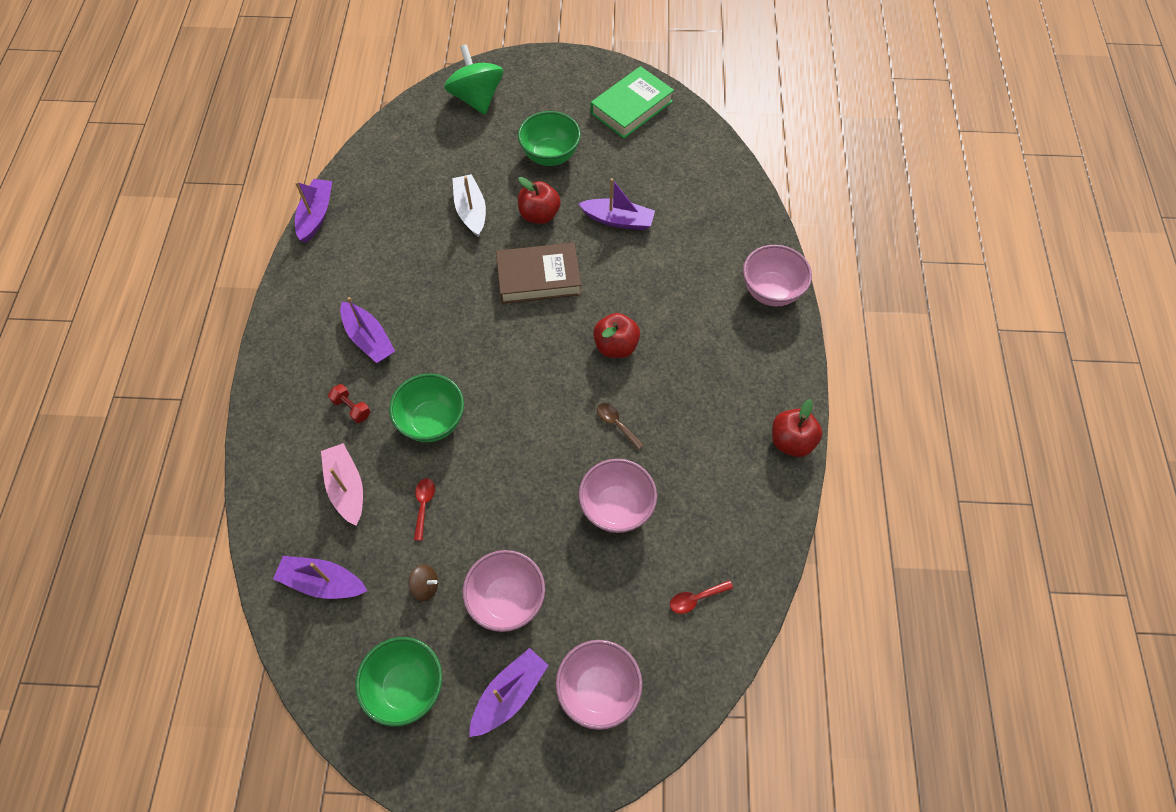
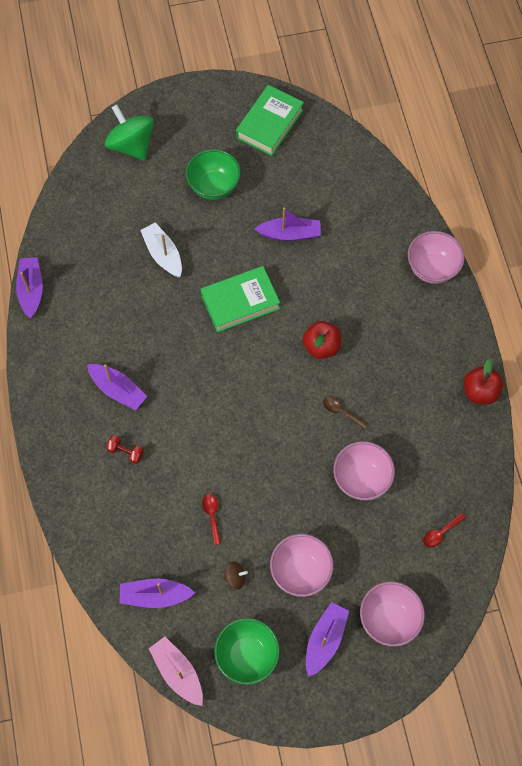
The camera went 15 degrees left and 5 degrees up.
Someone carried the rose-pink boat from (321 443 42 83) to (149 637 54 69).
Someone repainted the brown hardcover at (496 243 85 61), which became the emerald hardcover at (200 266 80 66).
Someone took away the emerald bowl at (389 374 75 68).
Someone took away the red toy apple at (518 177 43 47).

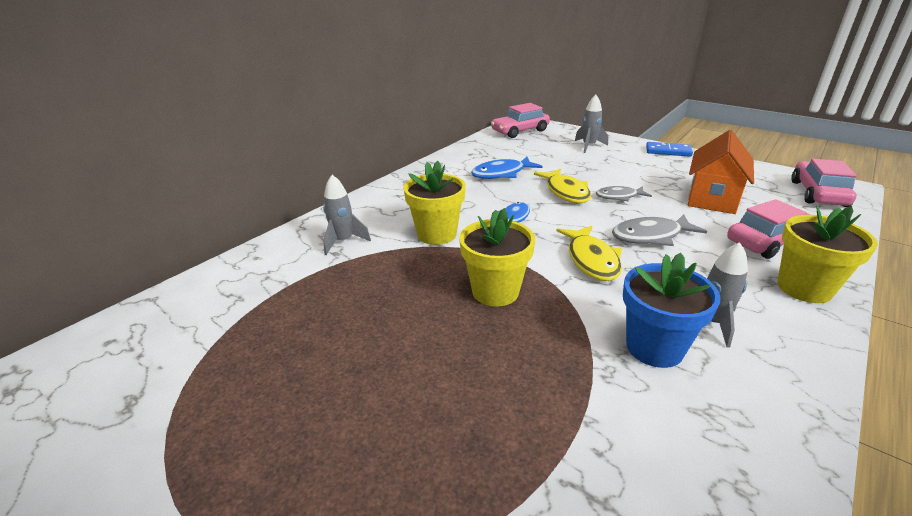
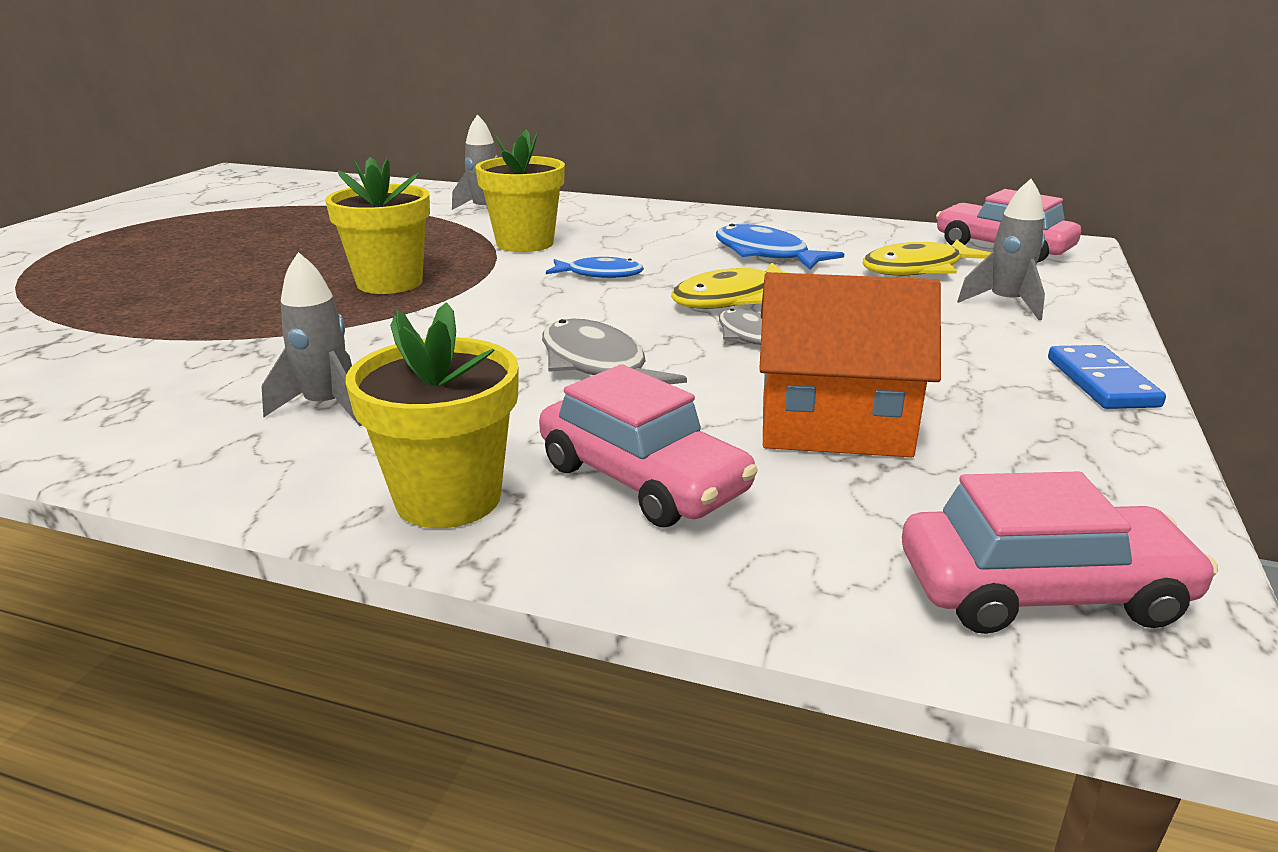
The camera went 70 degrees right and 5 degrees down.
Someone carried the bright yellow fish from (556 226 66 55) to (863 240 128 35).
Someone took away the blue potted plant at (623 253 98 115).

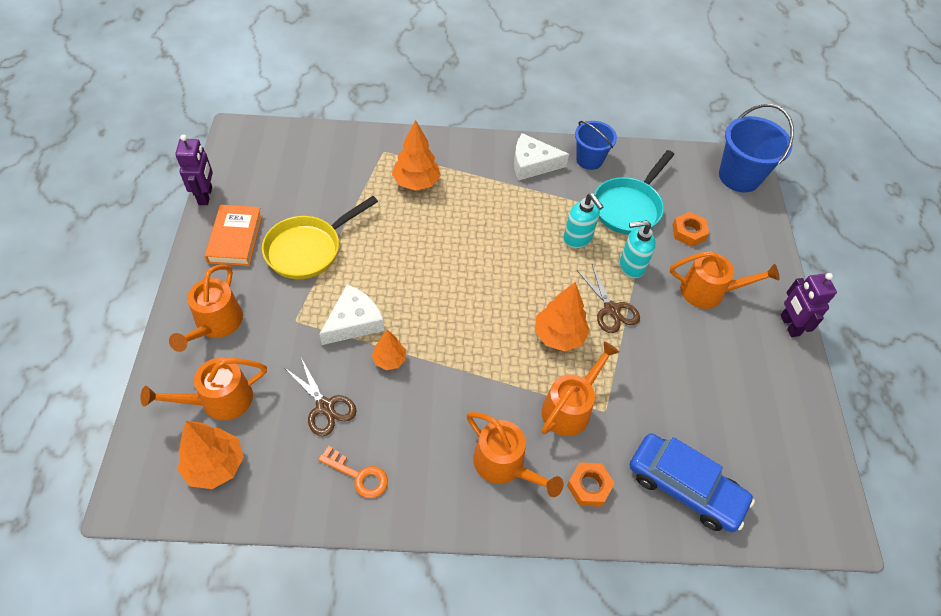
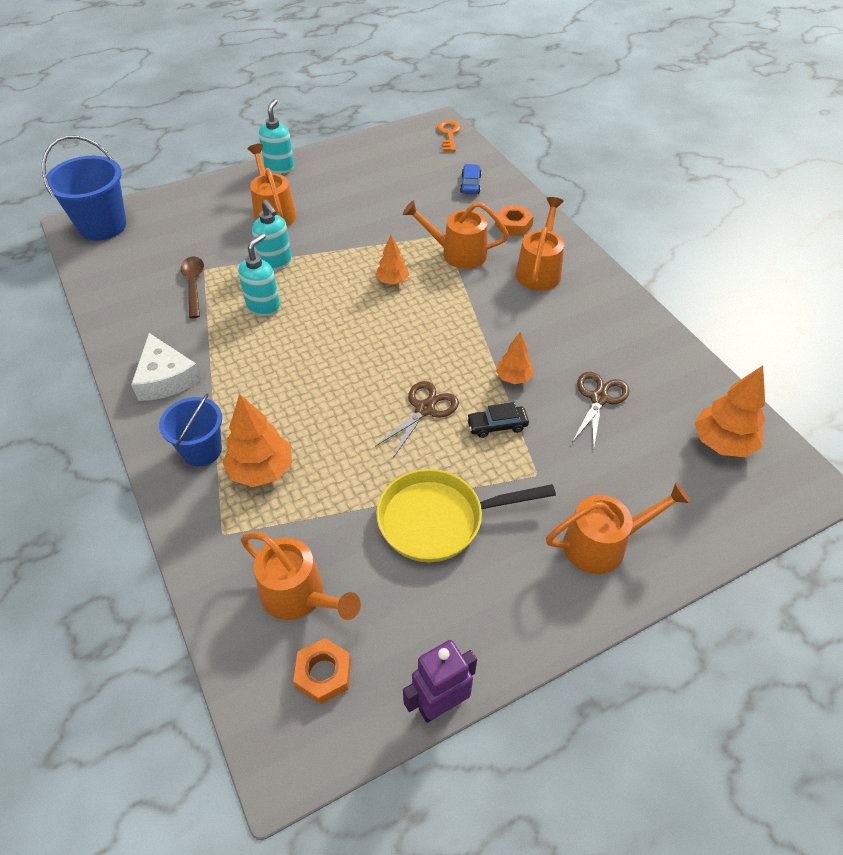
The camera went 115 degrees left and 5 degrees down.
Someone carried the blue pail from (575 121 42 49) to (159 393 63 73).
Someone swapped the turquoise skillet at (594 150 80 85) for the brown tablespoon at (180 257 24 61).
Someone carried the orange-coloured watering can from (141 358 126 62) to (241 532 120 88).
Someone swapped the purple toy robot at (780 273 57 64) for the turquoise soap pump at (259 99 35 75).
Someone carried the orange-coloured nut from (673 212 36 35) to (293 638 58 66).
Someone carried the brown shears from (577 265 63 68) to (375 381 84 77).
Someone scaled the orange-coloured fir tree at (535 282 55 69) by 0.61.
Someone rotated the bright yellow skillet at (262 196 116 83) by 150 degrees clockwise.
Someone carried the orange-coloured door key from (318 446 70 52) to (437 120 24 32).
Someone scaled the blue toy car at (630 433 125 99) by 0.48.
Someone swapped the pure white cheese wedge at (319 284 65 61) for the jet-black toy car at (466 402 63 36).
Someone took away the orange-coloured hardcover at (205 205 58 61).

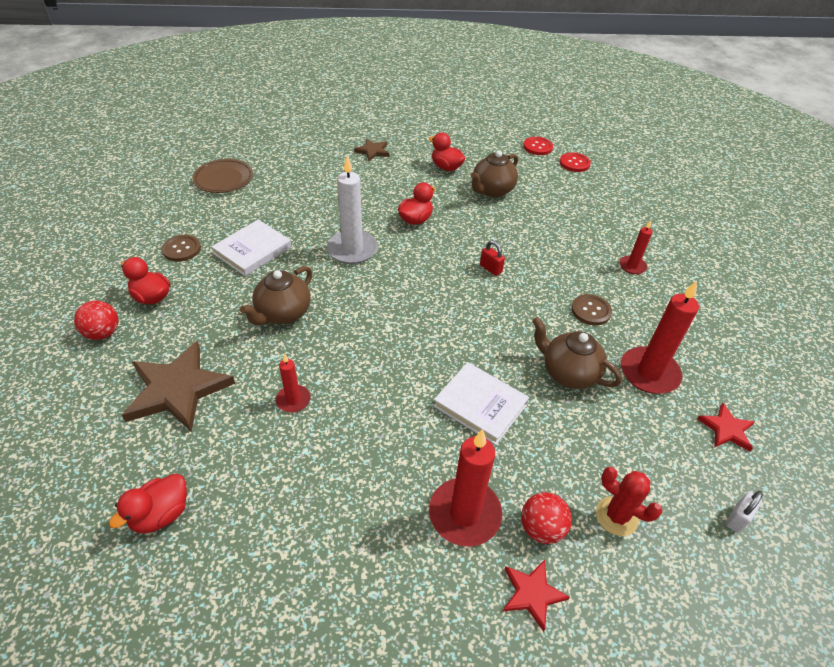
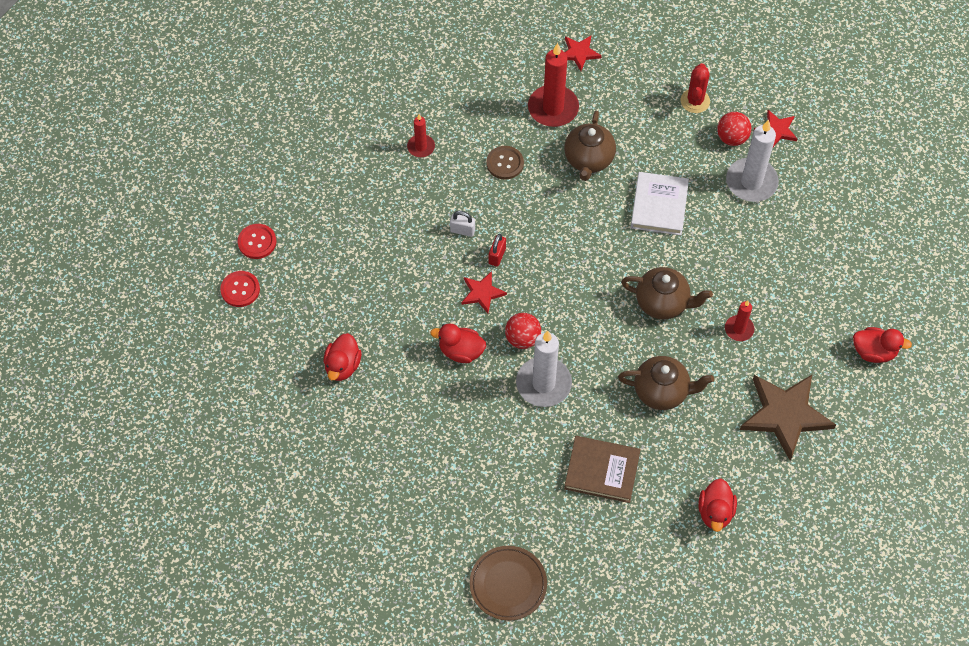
The camera went 115 degrees left and 15 degrees up.
Someone carried the pure white lock from (726 491 37 42) to (450 211 25 26).
Someone put down the red star at (462 271 45 42).
Someone carried the red sphere from (74 301 44 39) to (505 313 36 36).
Someone repainted the pure white hardcover at (211 220 80 56), which became the brown hardcover at (564 436 77 67).
Someone carried the brown china teapot from (470 150 48 47) to (621 267 92 53).
Someone repainted the red wax candle at (429 429 73 117), which became the pure white wax candle at (726 120 53 82).
Someone took away the brown sewing button at (162 235 39 27).
Someone took away the brown star at (354 139 35 22).

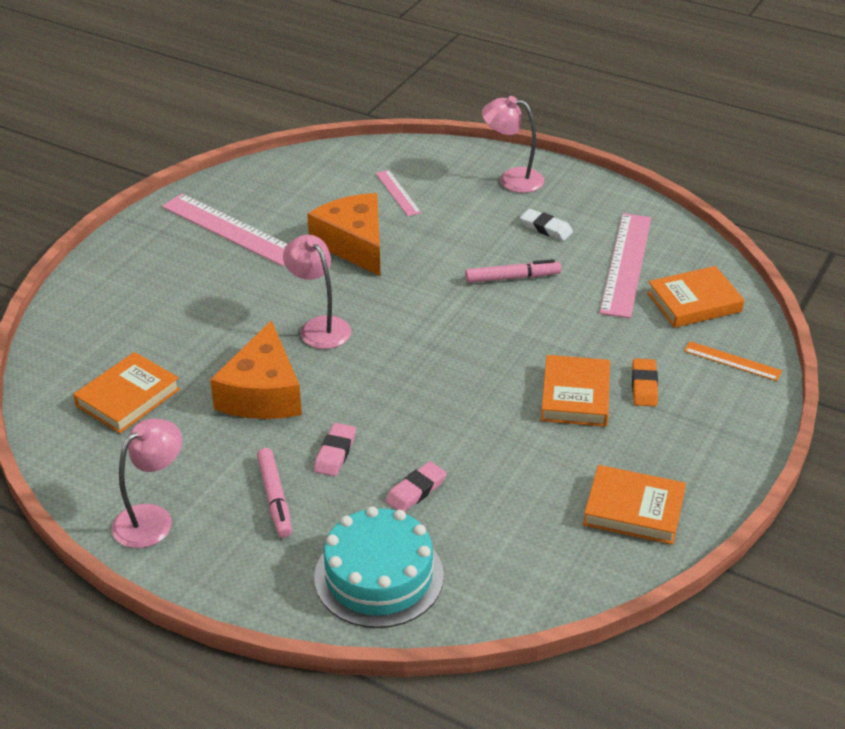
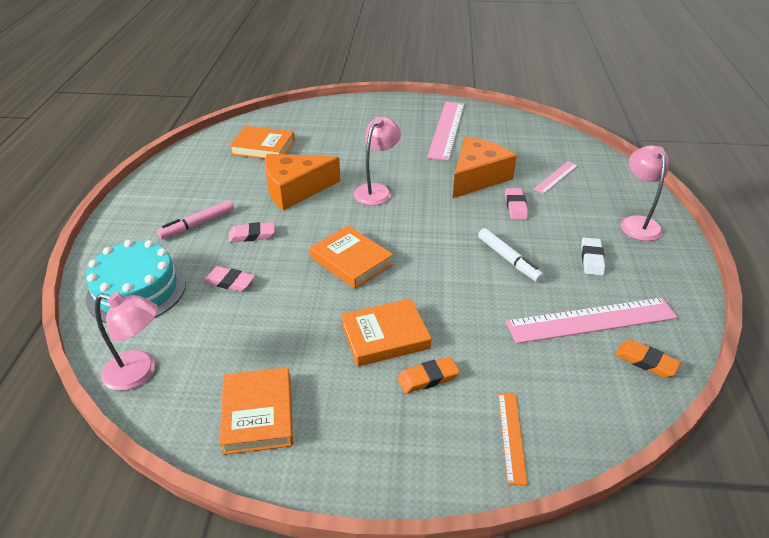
The camera went 65 degrees right and 0 degrees up.
Someone carried the rose-pink reading lamp from (112 418 70 130) to (95 292 63 99).
Someone carried the orange-coloured hardcover from (647 266 97 62) to (310 226 83 63).
Someone repainted the rose-pink marker pen at (465 259 96 24), which became the pure white marker pen at (478 228 66 54).
Someone put down the rose-pink pencil eraser at (505 188 23 31).
Someone put down the orange-coloured pencil eraser at (615 340 66 38).

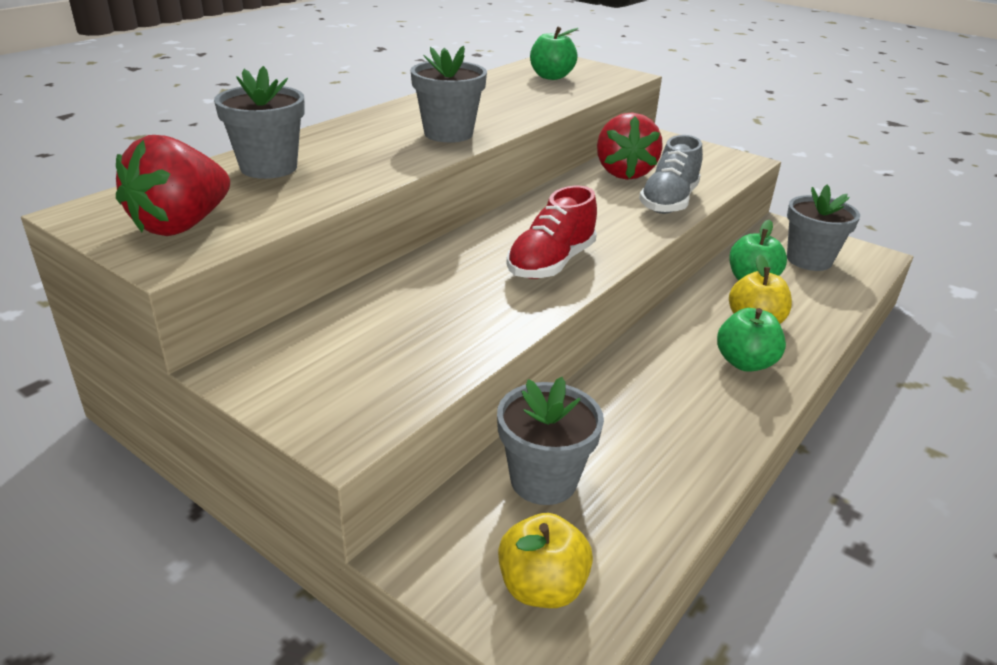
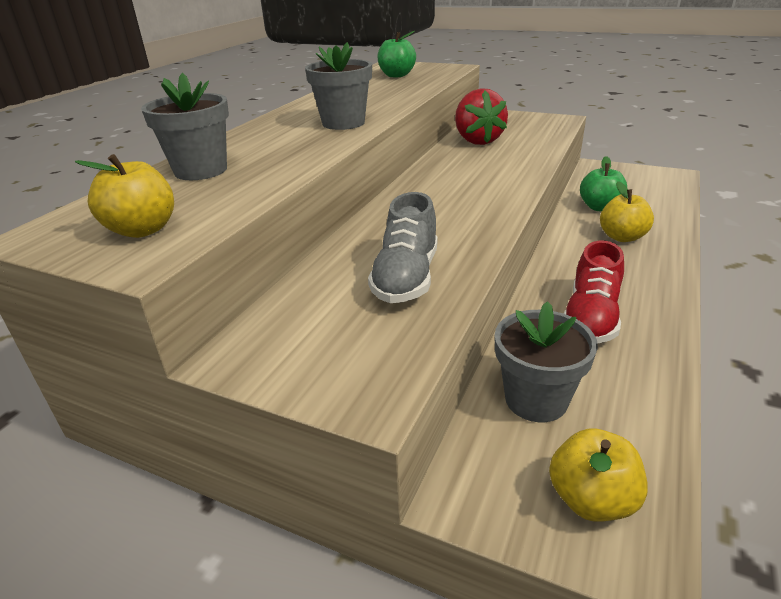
The camera went 10 degrees left and 0 degrees up.
Someone swapped the red berry at (116 135 114 101) for the bright yellow toy apple at (75 154 99 84).
Someone carried the gray lace-up shoe from (639 135 64 79) to (368 192 69 111).
Someone carried the red lace-up shoe from (506 186 91 93) to (564 240 60 104).
Someone took away the emerald toy apple at (717 308 69 64).
Someone took away the gray potted plant at (787 185 73 86).

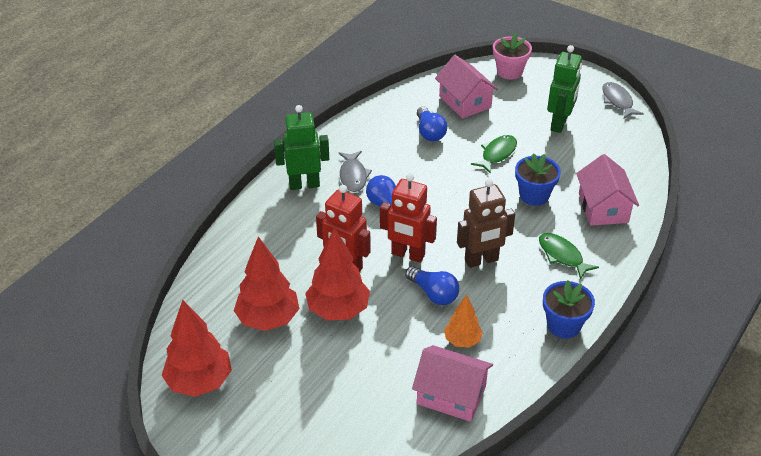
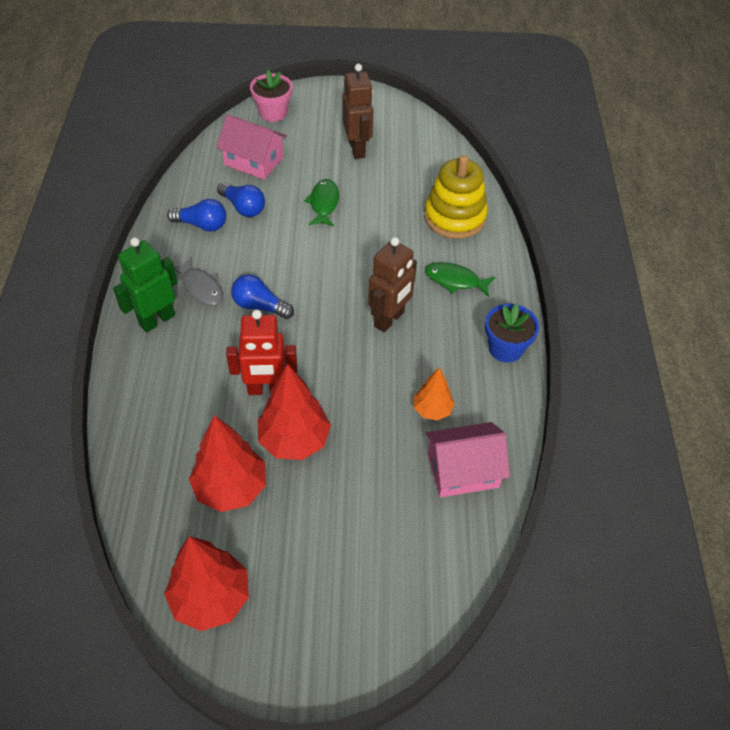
The camera went 35 degrees left and 10 degrees up.
Someone carried the blue light bulb from (405 266 54 39) to (167 199 59 32).
Someone repainted the emerald toy robot at (547 45 35 88), which became the brown toy robot at (342 64 31 95).
Someone swapped the rose-pink toy house at (576 154 63 72) for the bright yellow stacking rings at (424 155 64 84).
Someone took away the red toy robot at (380 173 57 90).
Someone took away the blue potted plant at (515 153 46 53).
Someone took away the gray fish at (602 82 42 37).

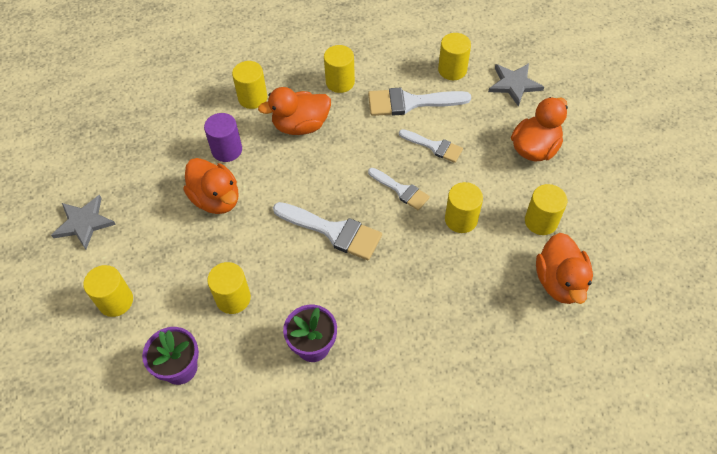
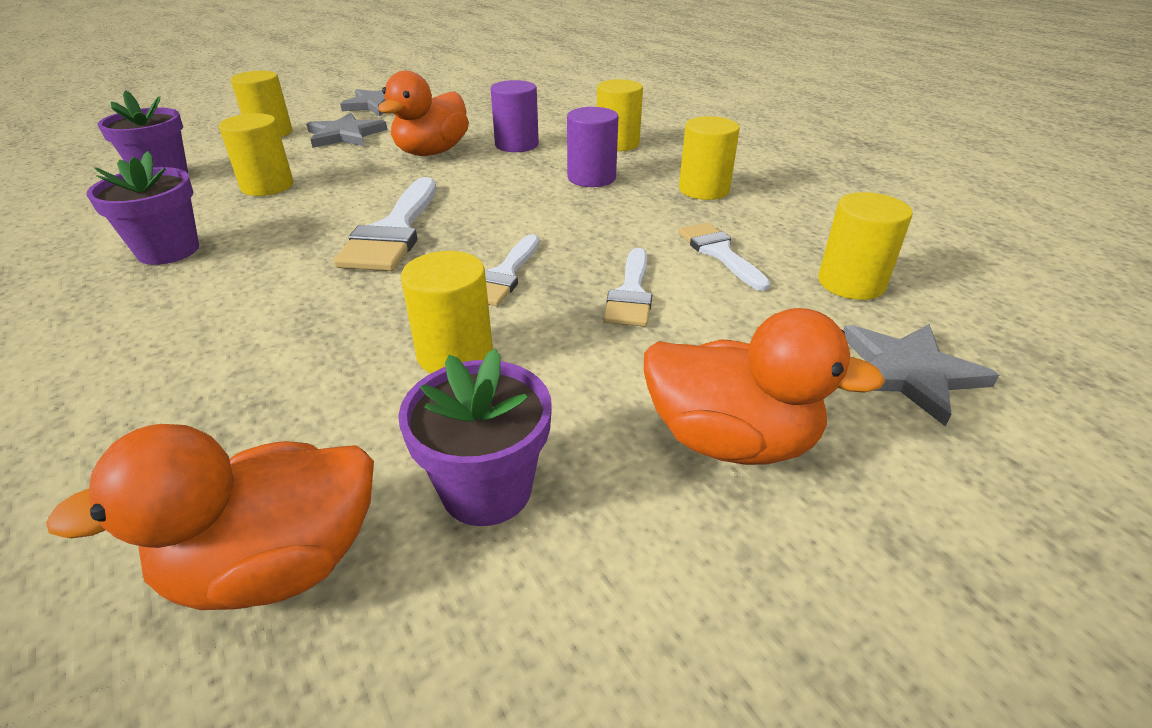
The camera went 70 degrees right and 20 degrees down.
Someone put down the gray star at (306 113 81 35).
Someone swapped the bright yellow solid cylinder at (525 184 42 51) for the purple potted plant at (398 349 154 177).
Someone swapped the orange-coloured toy duck at (258 87 73 48) for the purple solid cylinder at (567 107 52 80).
Someone scaled the pure white paint brush at (368 87 103 29) by 0.62.

